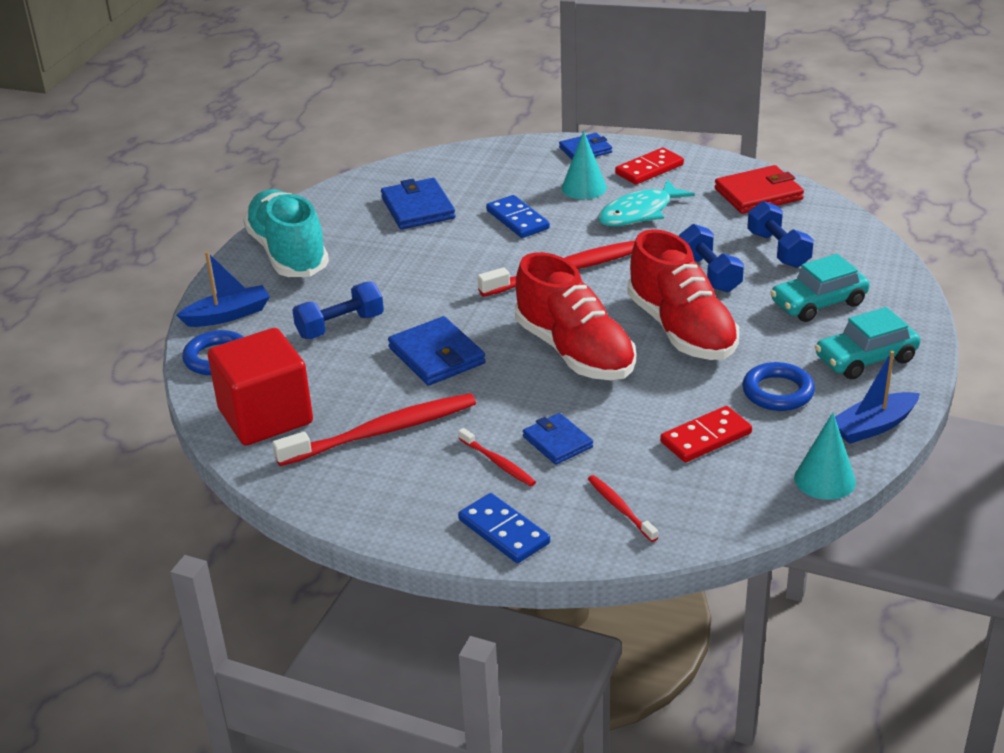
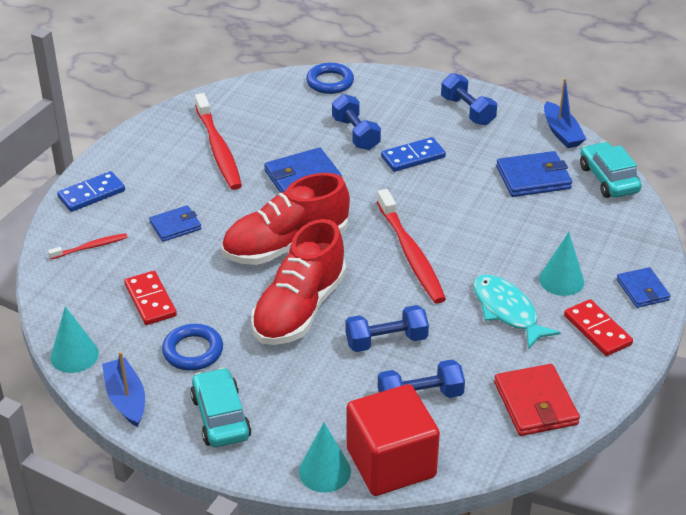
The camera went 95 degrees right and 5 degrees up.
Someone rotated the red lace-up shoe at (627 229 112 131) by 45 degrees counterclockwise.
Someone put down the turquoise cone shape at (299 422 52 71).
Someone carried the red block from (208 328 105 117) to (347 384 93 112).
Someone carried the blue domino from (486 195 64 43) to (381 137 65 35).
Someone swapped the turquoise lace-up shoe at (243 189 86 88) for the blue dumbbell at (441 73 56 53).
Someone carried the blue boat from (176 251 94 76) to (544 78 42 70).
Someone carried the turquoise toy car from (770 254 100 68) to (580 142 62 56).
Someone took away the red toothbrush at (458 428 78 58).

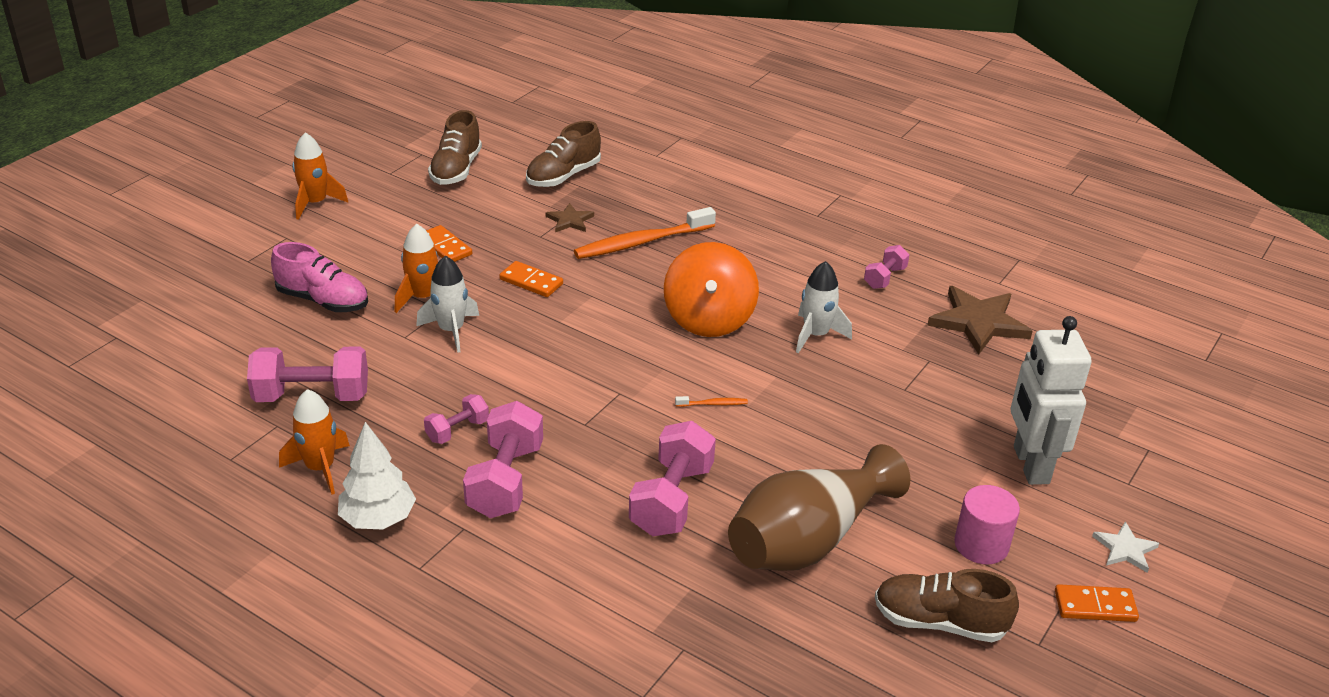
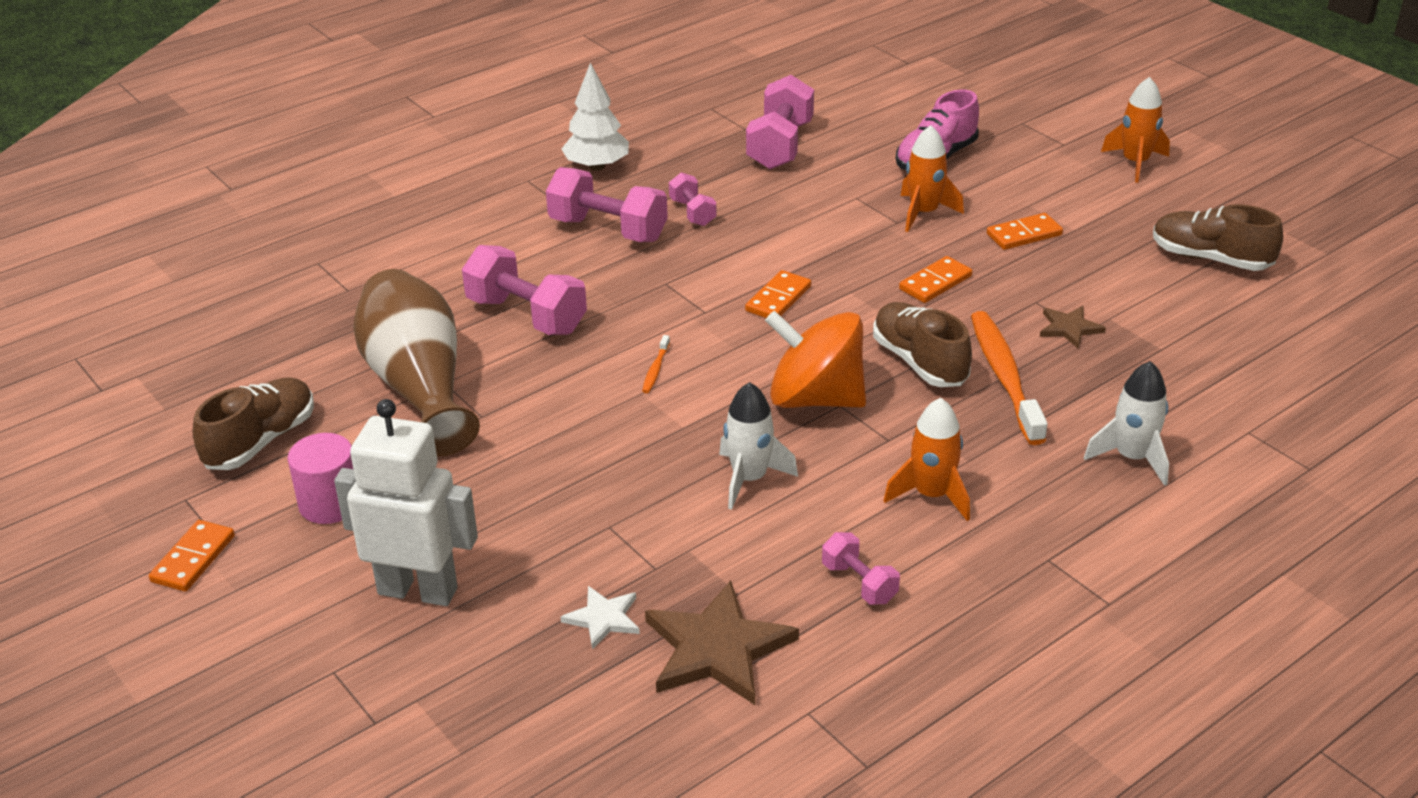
The camera went 110 degrees right and 0 degrees up.
Someone carried the pure white star from (1092 521 67 52) to (561 586 79 63).
Someone put down the orange-coloured domino at (745 270 66 48).
Someone carried the brown lace-up shoe from (526 121 75 66) to (873 302 99 85).
Someone carried the orange-coloured rocket from (279 389 71 106) to (883 398 87 123).
Someone carried the pure white rocket from (416 255 63 98) to (1084 361 85 125).

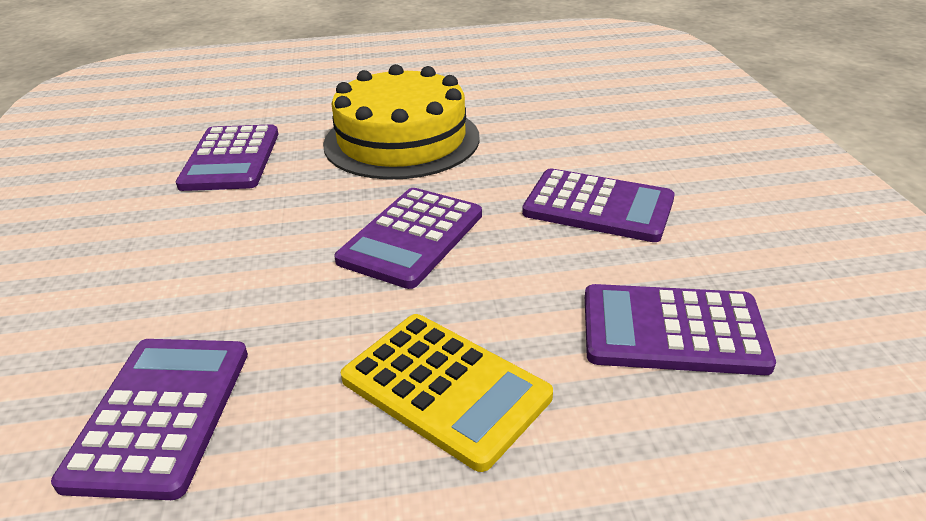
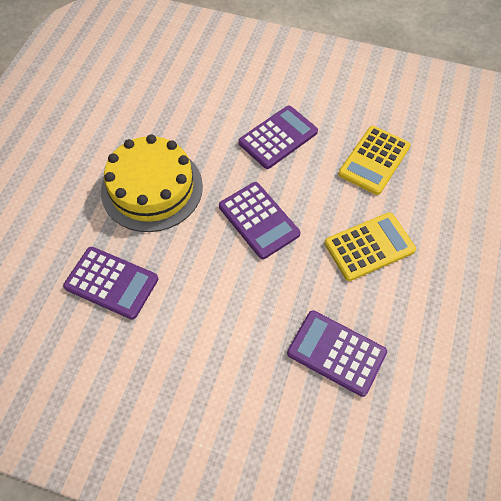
The camera went 65 degrees left and 25 degrees up.
Someone repainted the purple adding machine at (585 284 191 91), which became the bright yellow adding machine at (338 126 73 69).

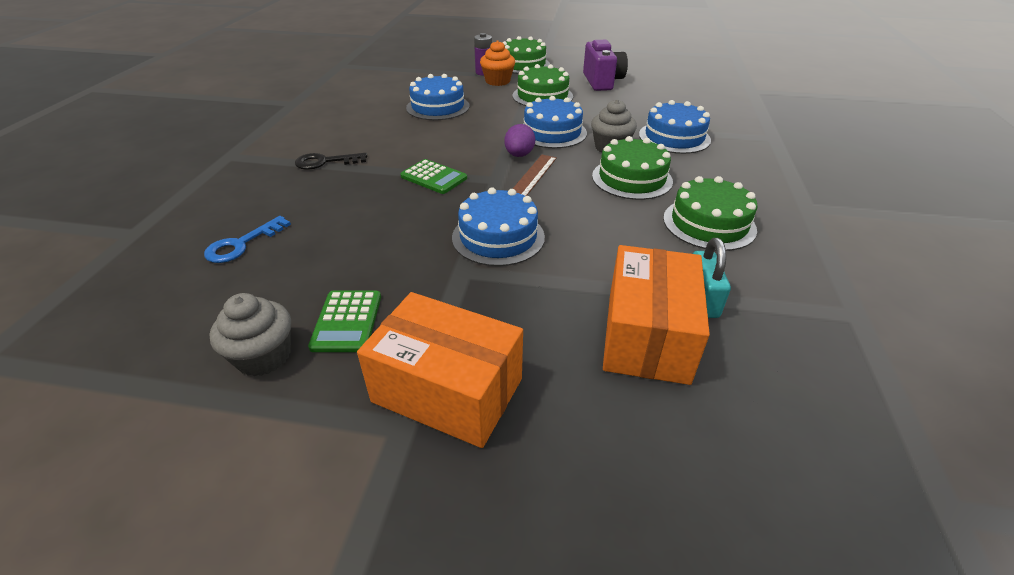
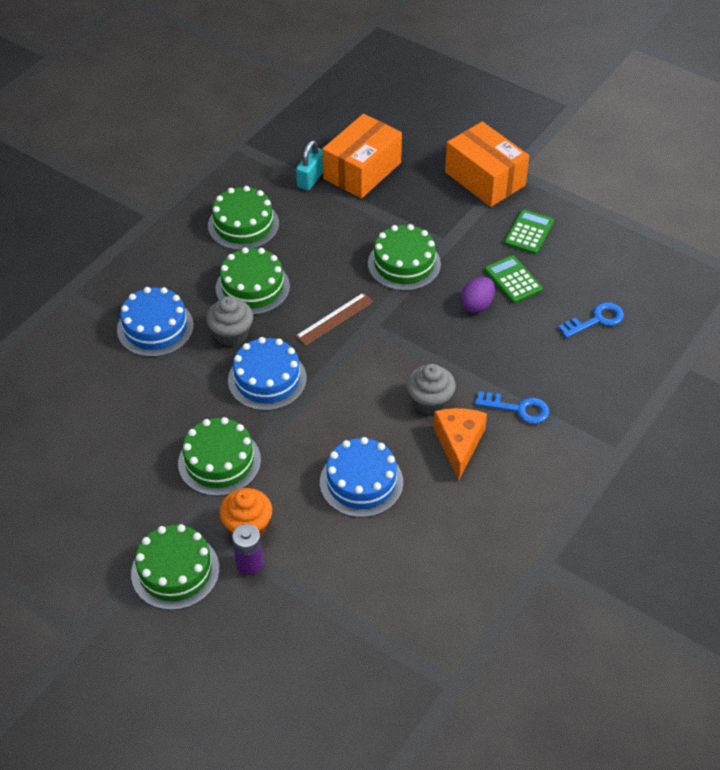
The camera went 155 degrees left and 10 degrees up.
Someone repainted the blue cake at (452 187 93 79), which became the emerald cake at (368 224 73 67).
Someone carried the gray muffin from (209 293 82 83) to (407 364 49 51).
Someone put down the orange-coloured cheese wedge at (433 408 54 72).
Someone carried the purple egg shape from (505 124 30 33) to (461 277 34 36).
Someone repainted the jet-black door key at (295 153 72 17), which became the blue door key at (475 391 74 33).
Someone carried the emerald adding machine from (400 159 67 35) to (485 255 58 48).
Someone took away the purple camera at (583 40 45 51).

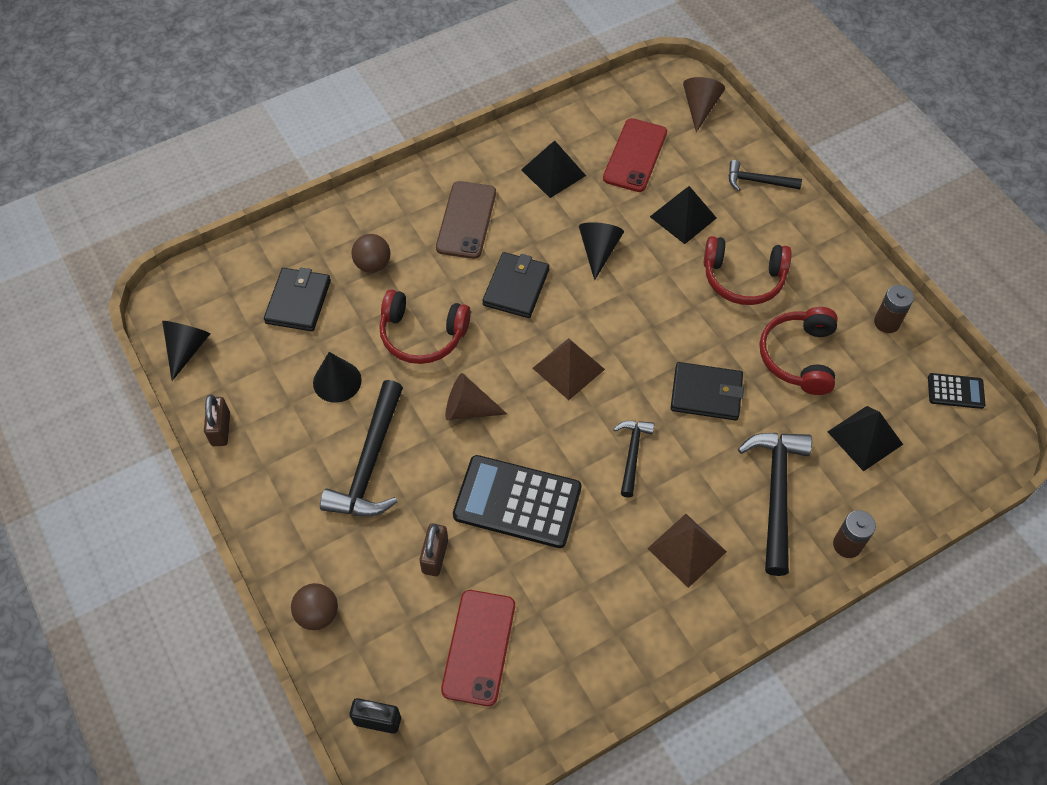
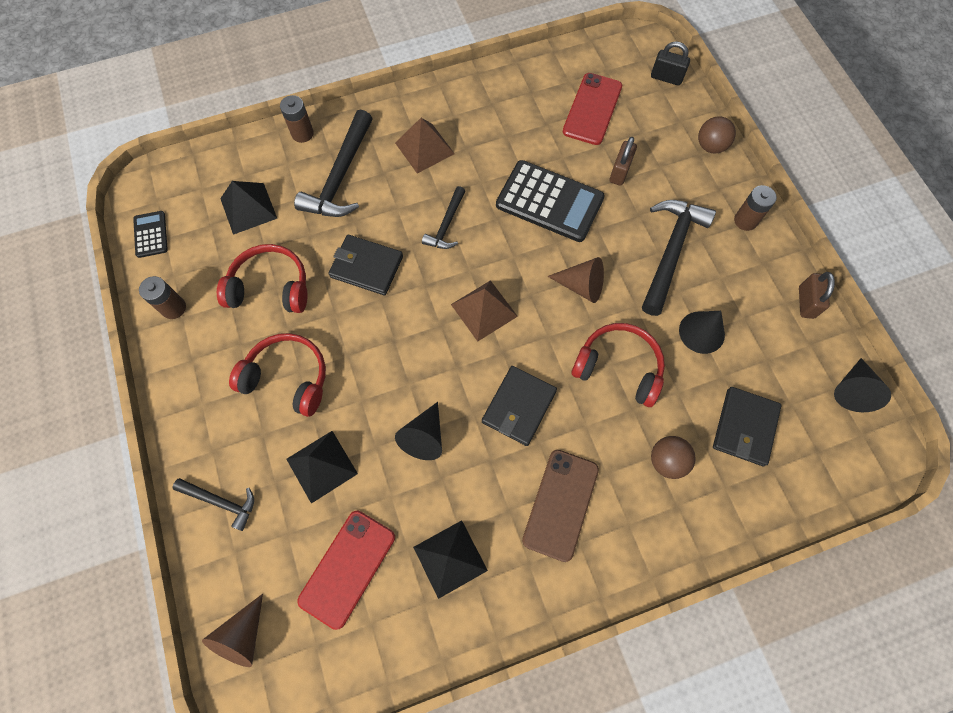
The camera went 170 degrees left and 10 degrees up.
Someone rotated the jet-black adding machine at (928 373 57 36) by 60 degrees clockwise.
Someone rotated the red headset at (760 307 78 88) by 105 degrees counterclockwise.
Someone put down the brown power cell at (734 185 43 46).

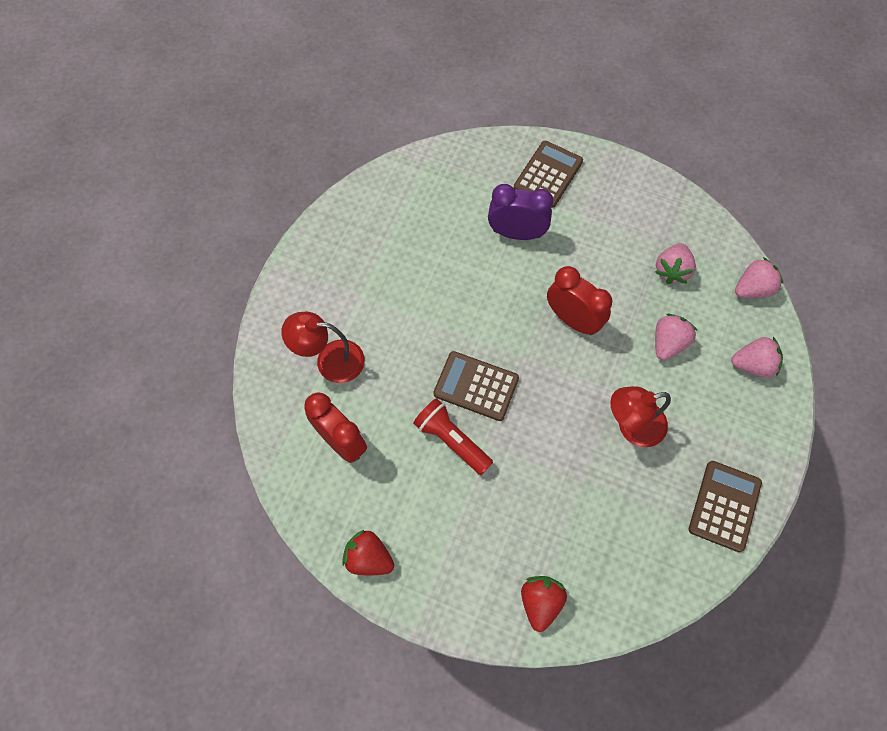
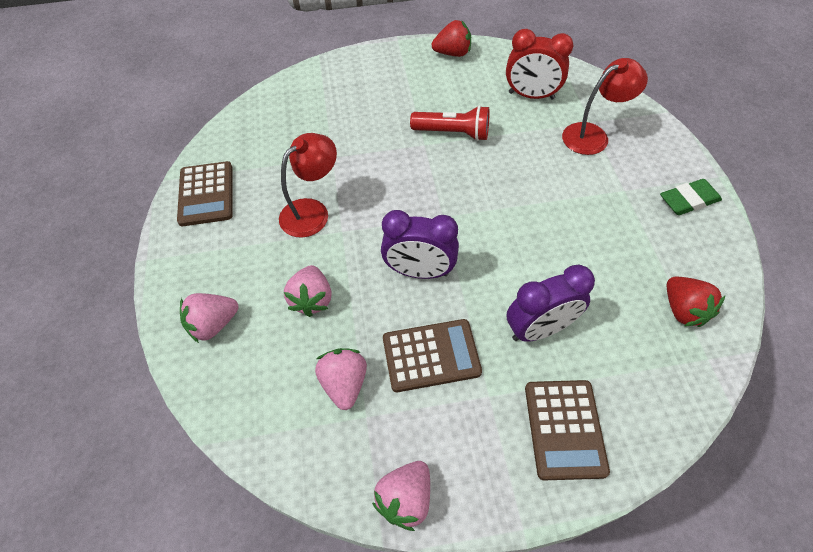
The camera went 150 degrees right and 10 degrees down.
Someone carried the rose-pink berry from (735 257 48 41) to (372 461 58 70).
Someone repainted the red clock at (547 266 65 69), which became the purple clock at (381 210 78 69).
Someone carried the brown adding machine from (433 351 86 70) to (383 319 99 73).
Someone put down the emerald pencil eraser at (660 179 62 36).
Someone carried the red berry from (521 576 46 56) to (667 277 59 50).

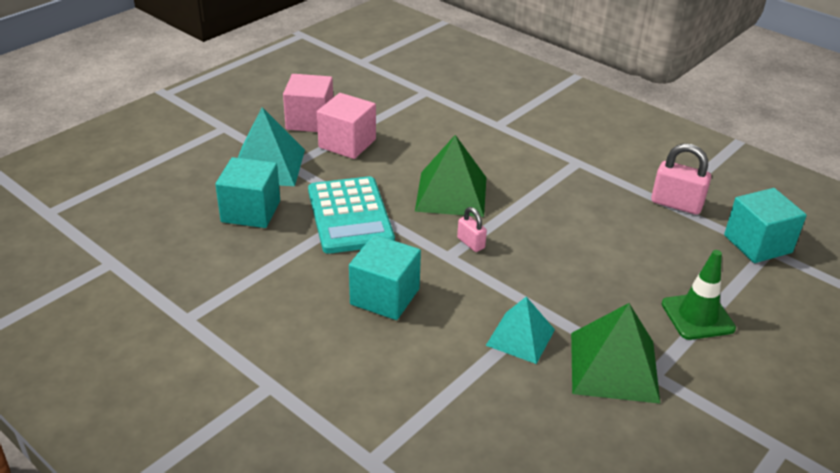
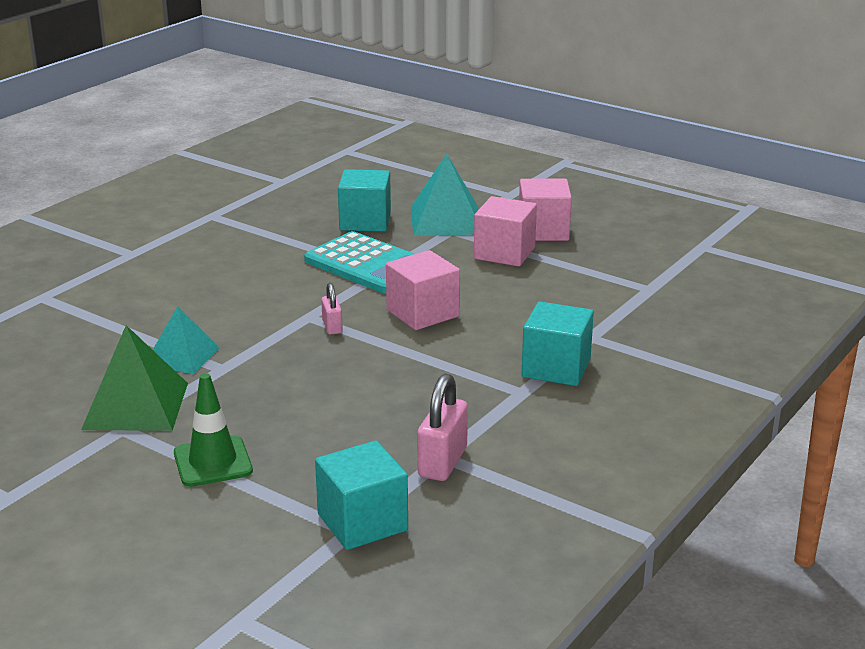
The camera went 85 degrees right and 10 degrees down.
Someone rotated the turquoise adding machine at (308 176 87 78) by 120 degrees counterclockwise.
Someone rotated the rose-pink lock at (457 207 30 45) by 60 degrees counterclockwise.
Someone swapped the emerald pyramid at (415 135 71 82) for the rose-pink block at (386 250 74 80).
Someone carried the turquoise block from (349 235 72 85) to (522 301 72 85).

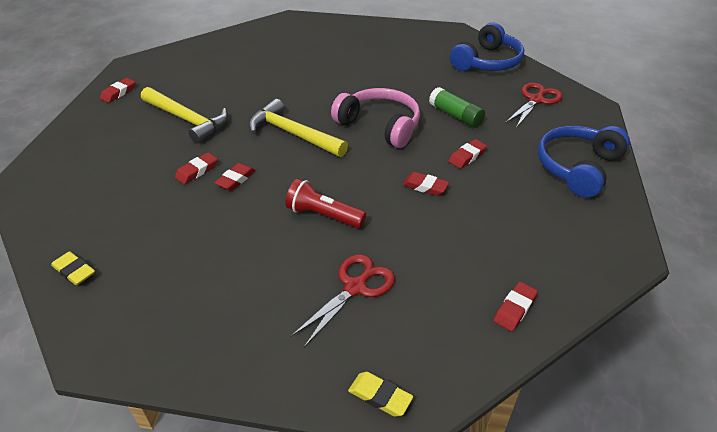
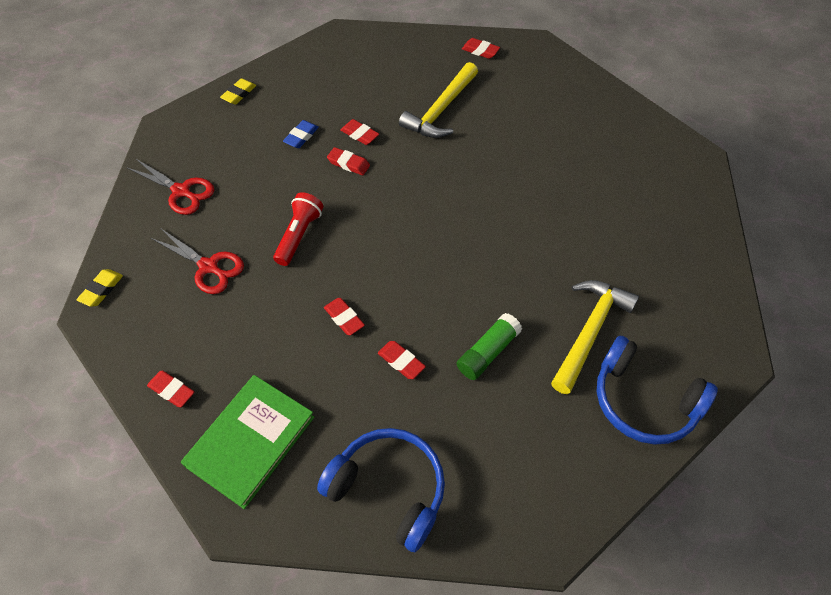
The camera went 85 degrees right and 15 degrees up.
Someone carried the red shears from (505 83 58 45) to (128 158 86 57).
Someone put down the emerald hardcover at (181 375 133 134).
Someone put down the blue pencil eraser at (283 120 36 28).
Someone rotated the red pencil eraser at (402 172 47 24) by 60 degrees counterclockwise.
Someone carried the bright yellow carpenter's hammer from (249 99 99 58) to (551 280 88 114).
Someone took away the rose-pink headset at (331 88 89 60).

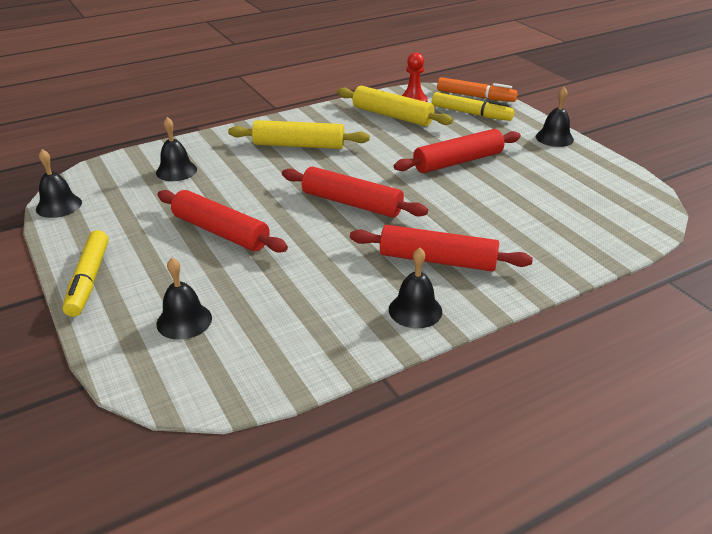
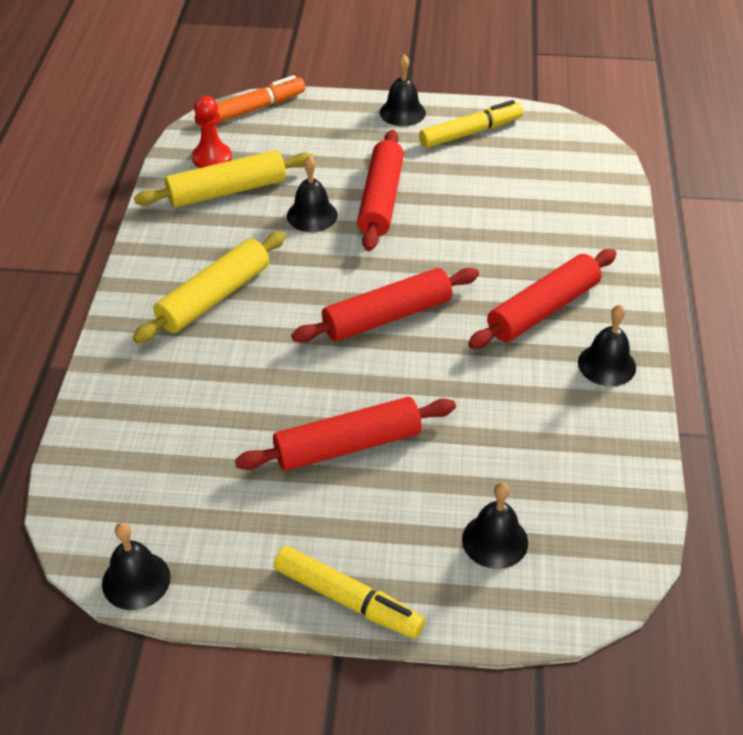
The camera went 55 degrees left and 10 degrees up.
Someone carried the jet-black school bell from (156 117 41 64) to (287 156 51 76).
Someone carried the bright yellow marker pen from (432 92 82 29) to (419 100 104 48).

